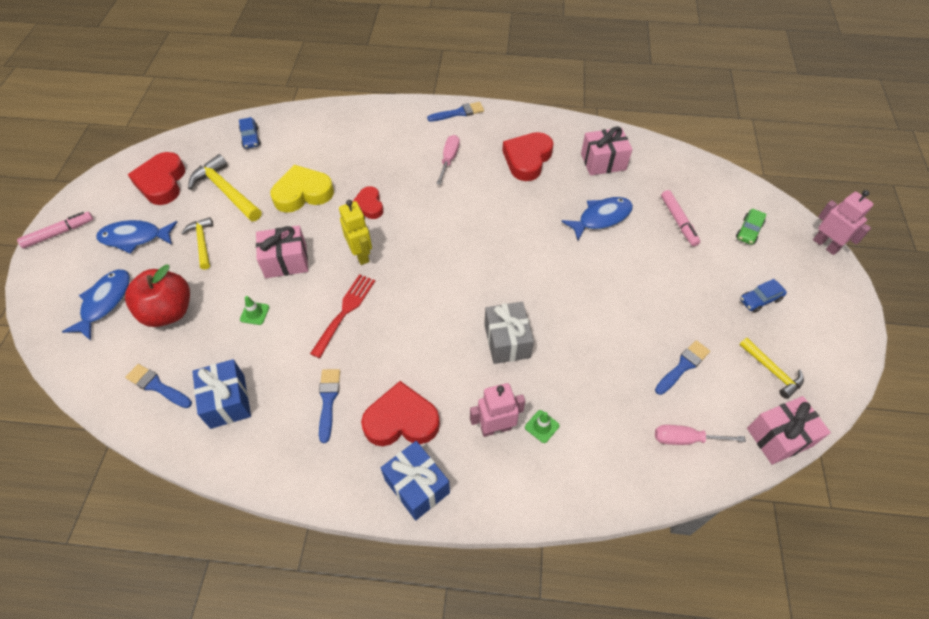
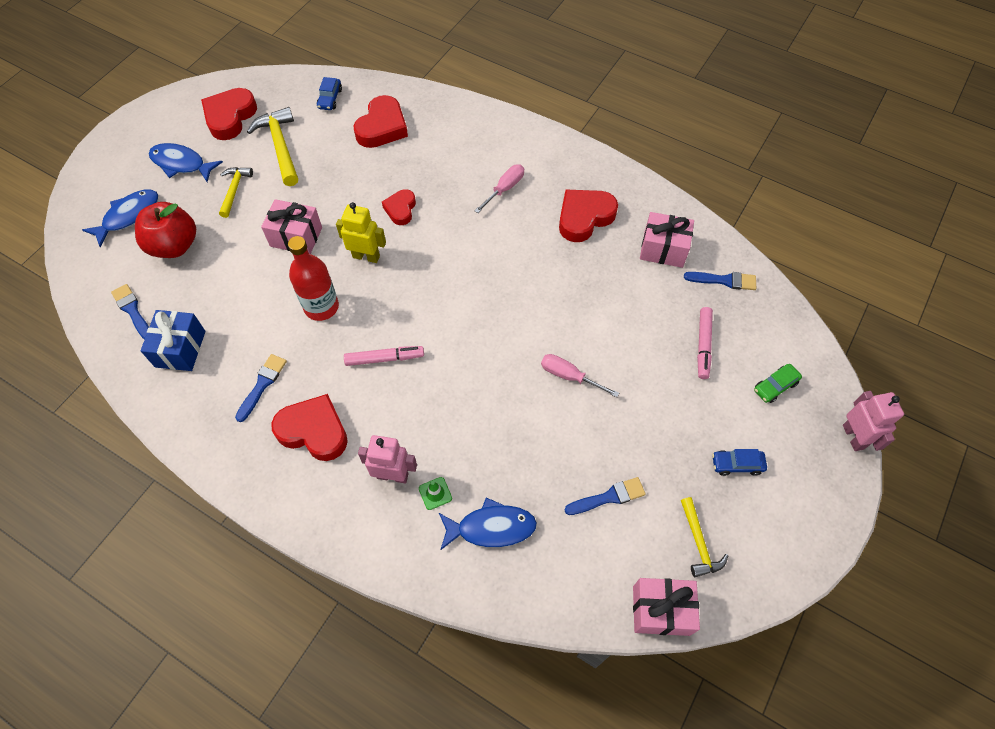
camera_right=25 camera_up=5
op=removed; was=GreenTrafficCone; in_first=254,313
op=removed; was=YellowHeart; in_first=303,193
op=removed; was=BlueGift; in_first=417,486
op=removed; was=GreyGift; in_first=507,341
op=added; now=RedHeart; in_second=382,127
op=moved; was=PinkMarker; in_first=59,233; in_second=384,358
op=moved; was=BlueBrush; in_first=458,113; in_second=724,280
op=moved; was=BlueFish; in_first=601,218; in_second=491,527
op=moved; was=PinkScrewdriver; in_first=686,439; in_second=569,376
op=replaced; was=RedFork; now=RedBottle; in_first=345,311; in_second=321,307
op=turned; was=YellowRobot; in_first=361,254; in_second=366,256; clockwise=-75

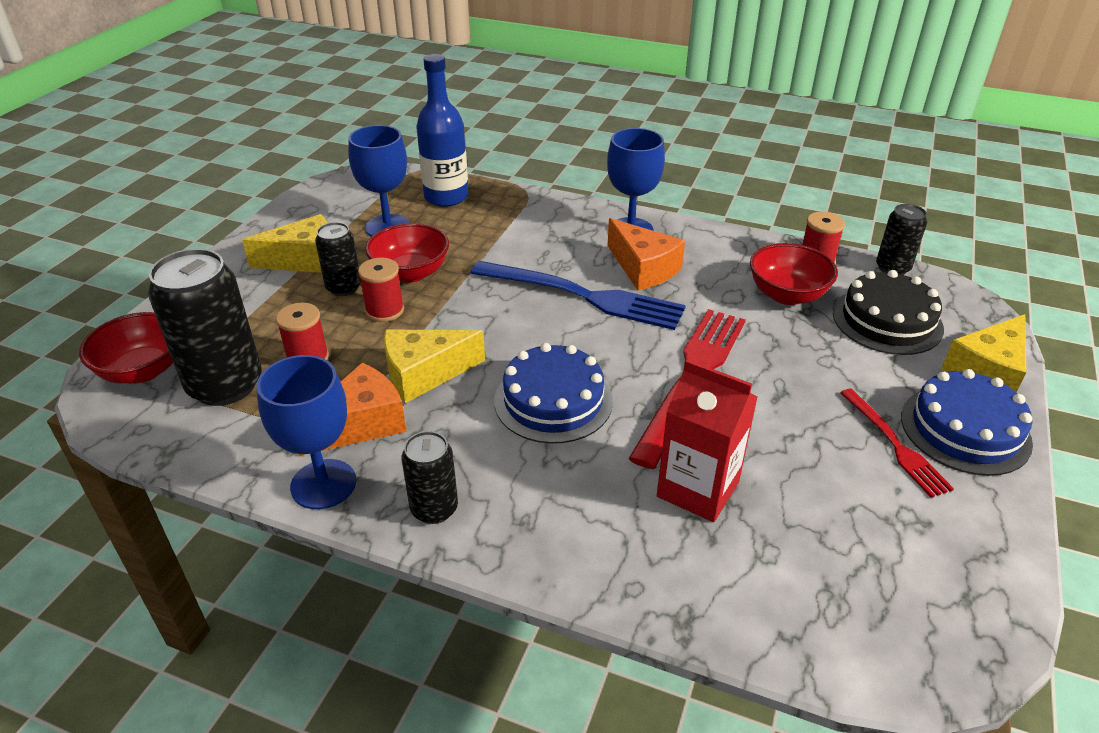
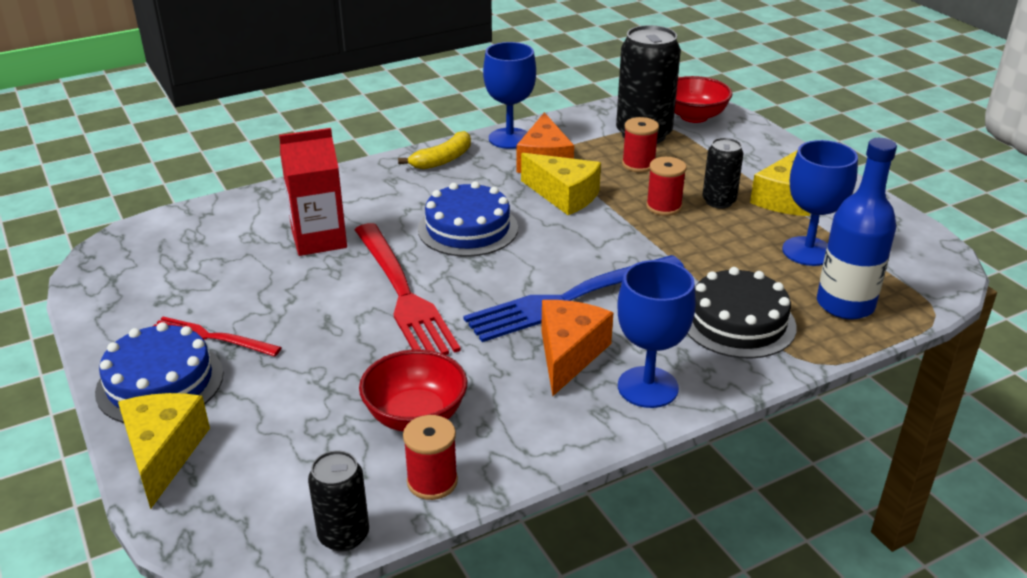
camera_right=130 camera_up=-5
op=removed; was=RedBowl; in_first=410,273
op=moved; was=BlackCake; in_first=887,321; in_second=738,322
op=replaced; was=BlackCan; now=YellowBanana; in_first=434,509; in_second=442,160
op=turned; was=YellowCheese; in_first=424,374; in_second=564,196; clockwise=105
op=turned; was=OrangeCheese; in_first=643,268; in_second=569,354; clockwise=105

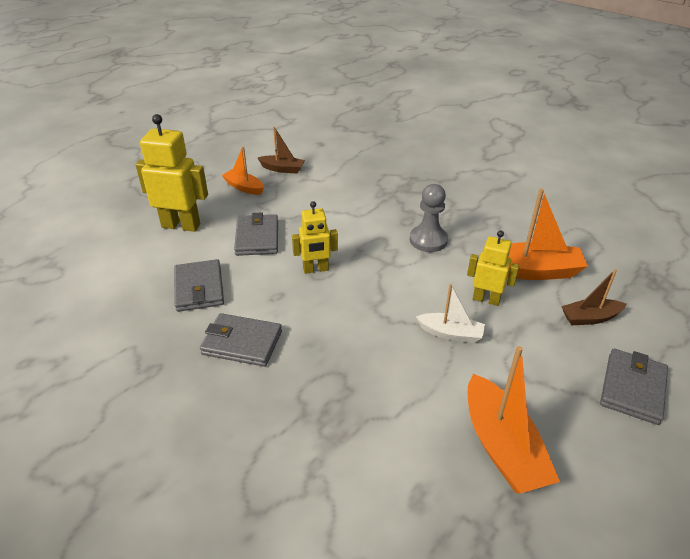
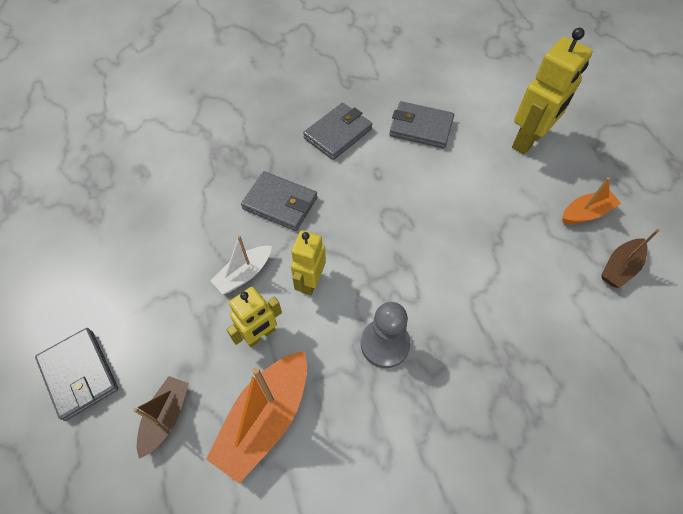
camera_right=120 camera_up=20
op=removed; was=OrangeBoat; in_first=502,446
op=moved; was=GreyWallet; in_first=257,238; in_second=280,203
op=moved; was=YellowRobot; in_first=316,269; in_second=310,282

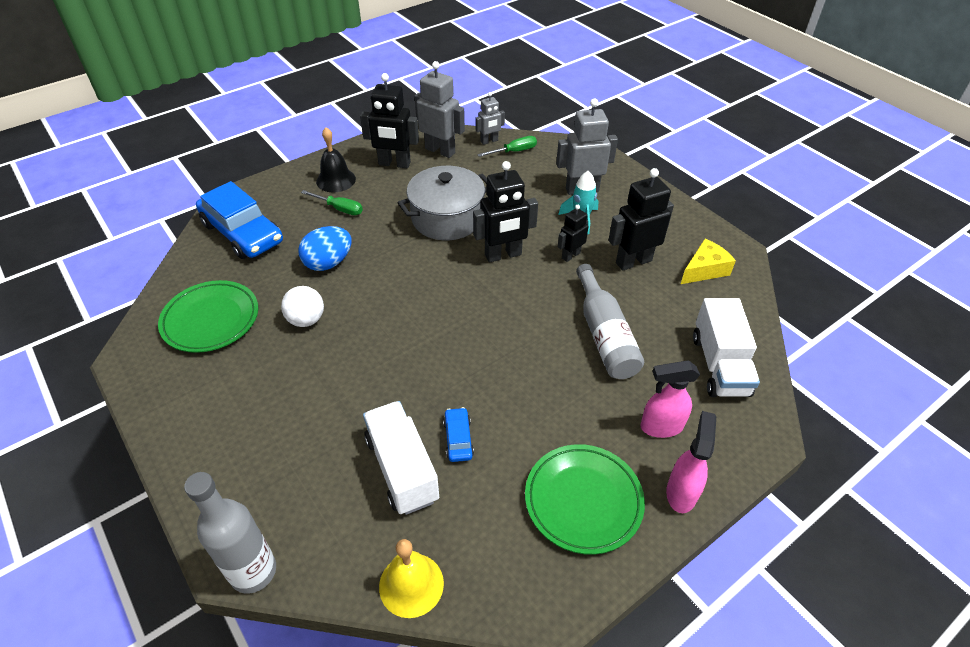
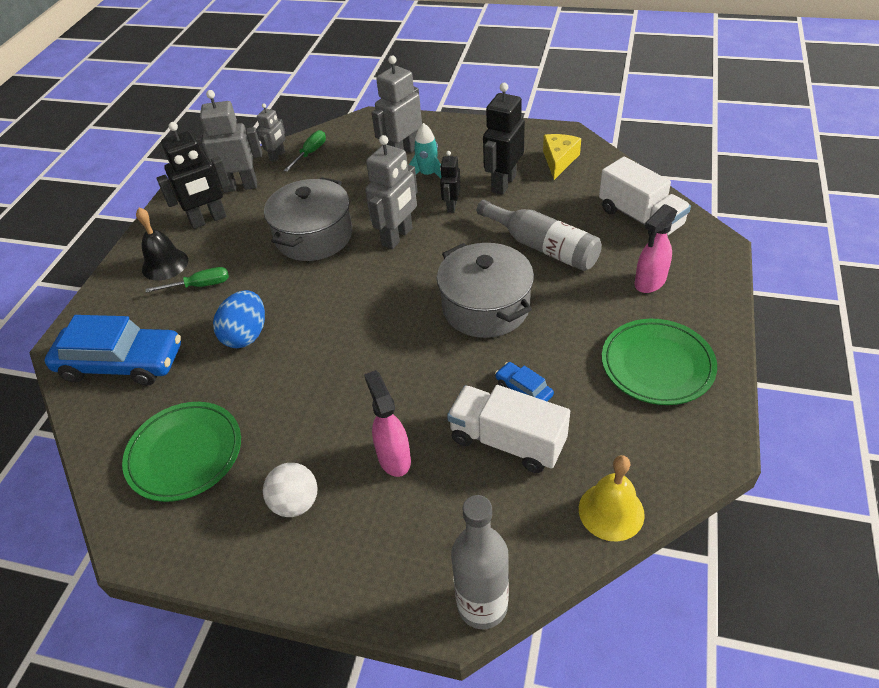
camera_right=-35 camera_up=0
op=added; now=GreyPot; in_second=485,307
op=moved; was=WhiteBall; in_first=306,320; in_second=295,503
op=moved; was=PinkSprayBottle; in_first=681,492; in_second=393,457
op=recoloured; was=BlackRobot; now=GreyRobot; in_first=503,255; in_second=397,237

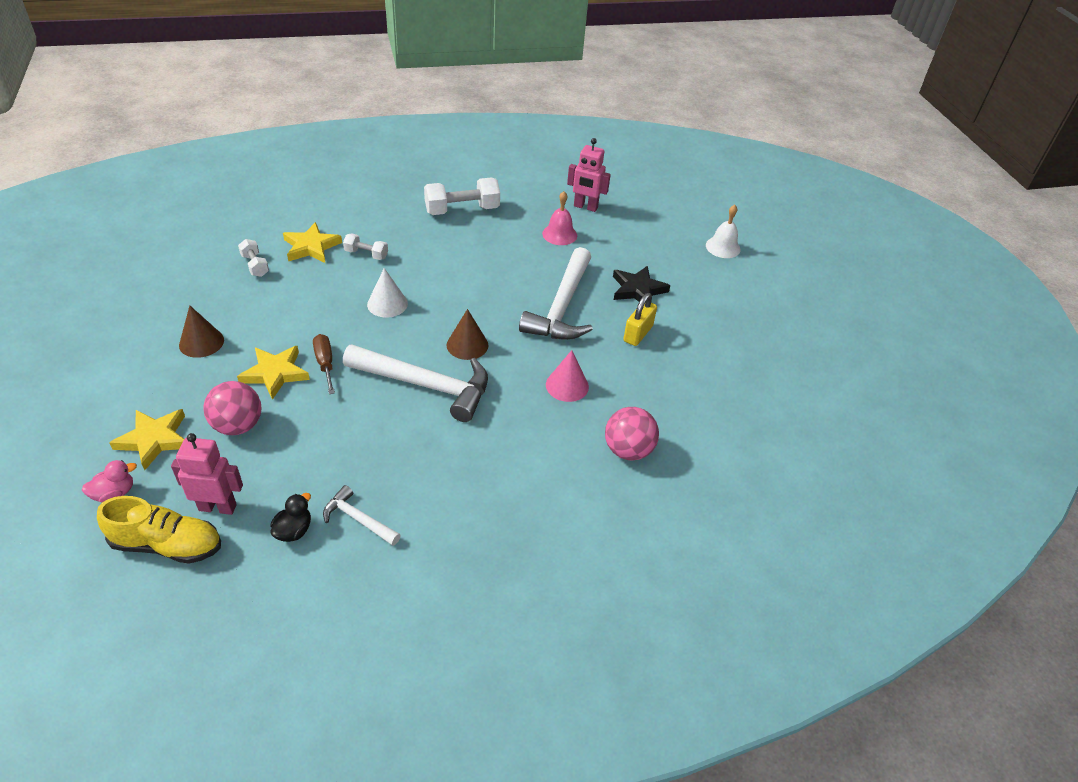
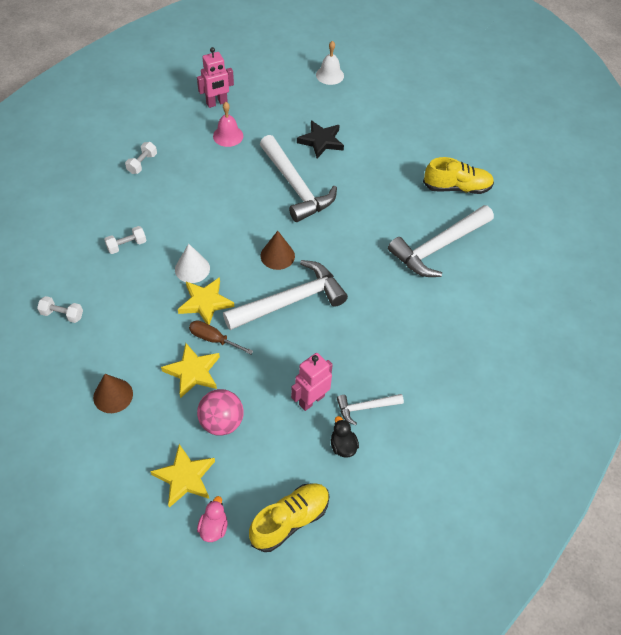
camera_right=-45 camera_up=10
op=removed; was=PinkCone; in_first=567,385
op=removed; was=YellowPadlock; in_first=638,334
op=added; now=YellowShoe; in_second=457,187
op=moved; was=PinkRobot; in_first=218,507; in_second=311,400
op=moved; was=YellowStar; in_first=311,247; in_second=205,302
op=replaced; was=PinkBall; now=WhiteHammer; in_first=628,450; in_second=438,247
op=resized; was=WhiteDumbbell; in_first=462,210; in_second=142,163; ratio=0.54

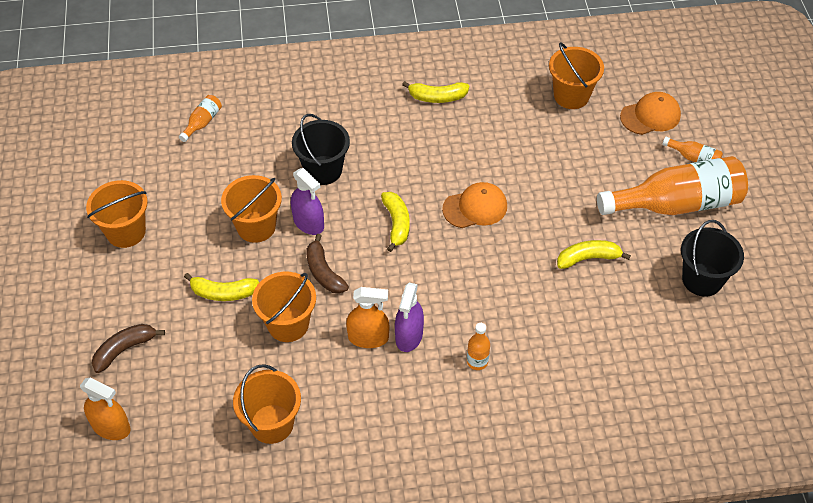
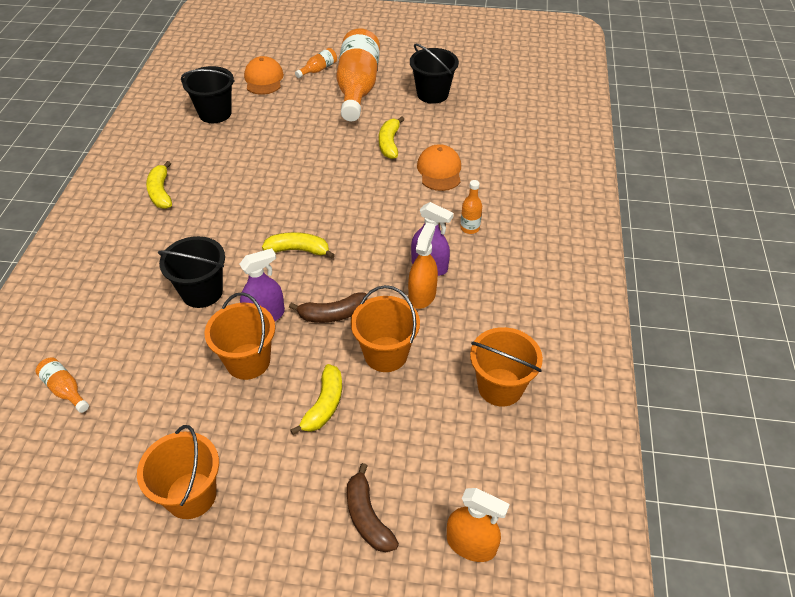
camera_right=-75 camera_up=-5
op=moved; was=OrangeCap; in_first=475,207; in_second=439,171
op=recoloured; was=OrangeBucket; now=BlackBucket; in_first=571,96; in_second=215,113
op=turned; was=OrangeSprayBottle; in_first=111,427; in_second=471,544; clockwise=75
op=turned; was=YellowBanana; in_first=437,97; in_second=161,192; clockwise=150

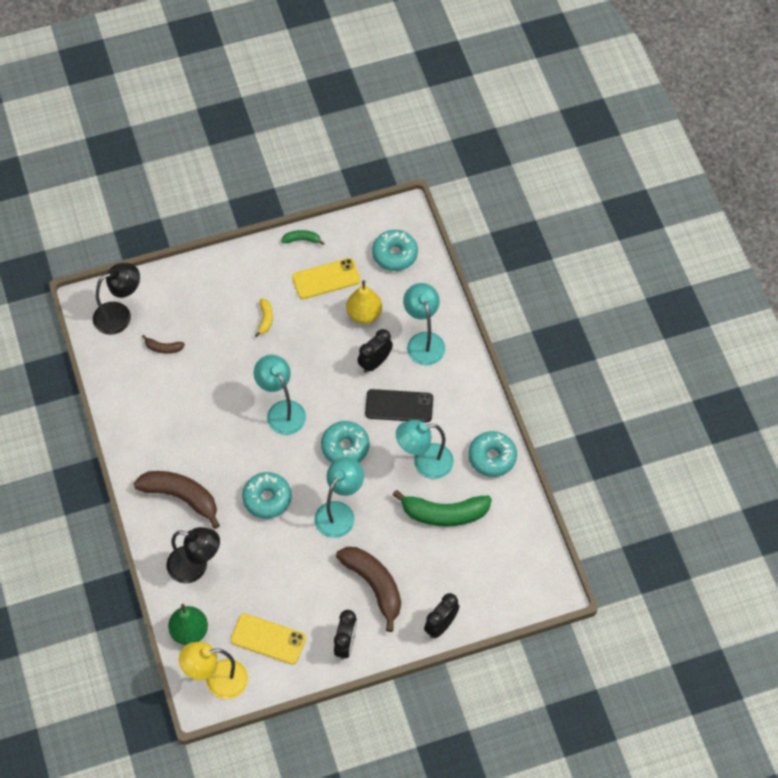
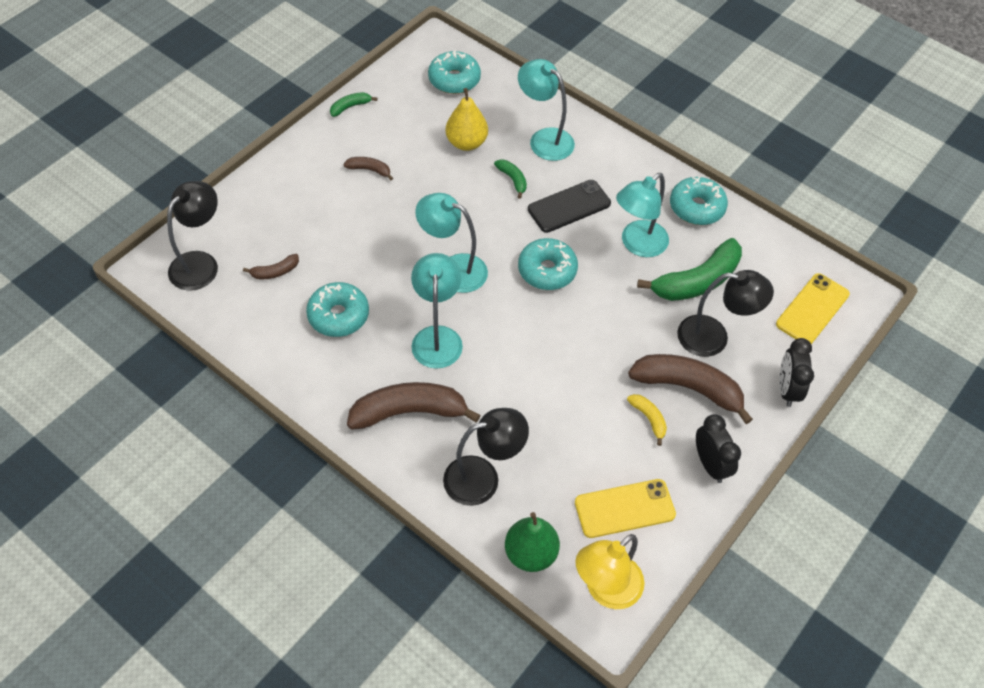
camera_right=-35 camera_up=-5
op=added; now=BrownBanana; in_second=369,170
op=added; now=BlackLamp; in_second=713,337
op=moved; was=TurquoiseDonut; in_first=267,498; in_second=338,315
op=moved; was=YellowBanana; in_first=265,319; in_second=649,419
op=moved; was=YellowPhone; in_first=326,279; in_second=812,309
op=moved; was=TurquoiseLamp; in_first=339,512; in_second=437,337
op=replaced; was=BlackClock; now=GreenBanana; in_first=375,363; in_second=513,180

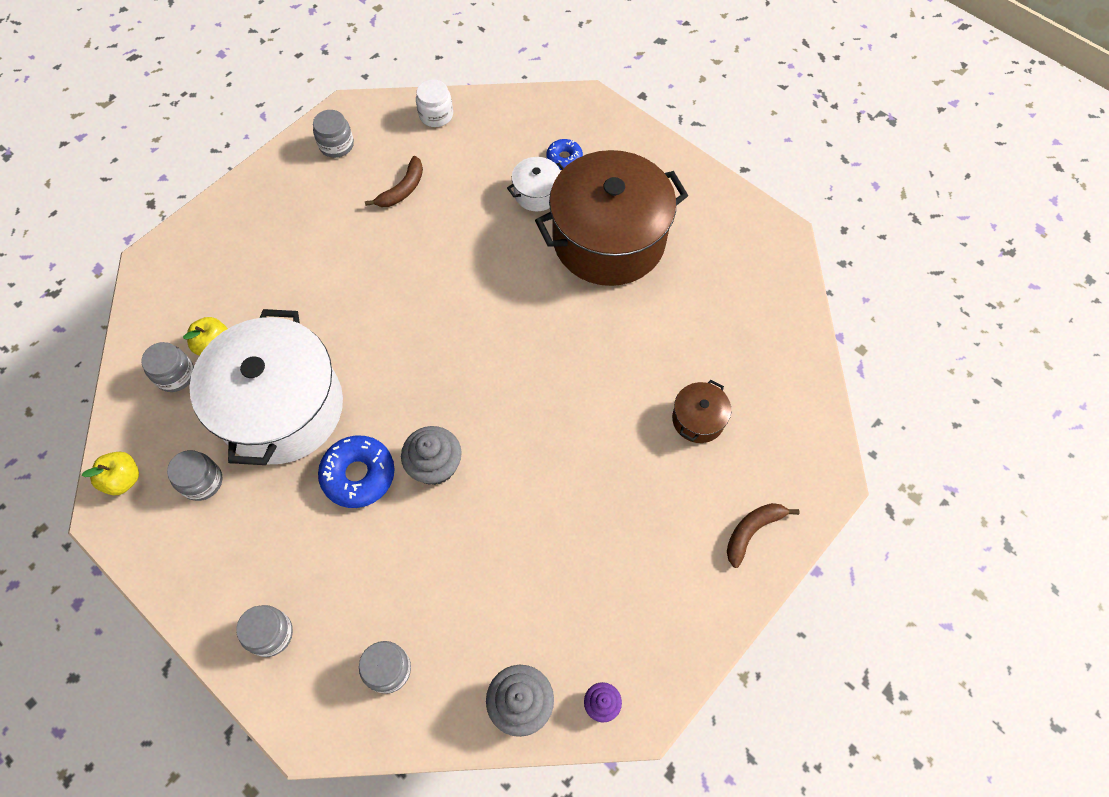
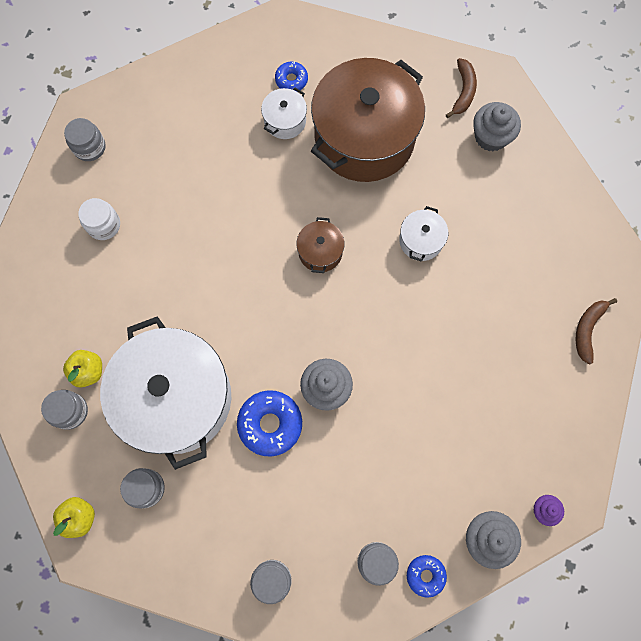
camera_right=-25 camera_up=10
op=added; now=WhitePot; in_second=421,240
op=added; now=BlueDonut; in_second=425,575
op=added; now=GreyCupcake; in_second=491,137
op=moved; was=BrownBanana; in_first=402,189; in_second=463,91
op=moved; was=WhiteJar; in_first=436,115; in_second=104,225
op=moved; was=BrownPot; in_first=698,419; in_second=320,252

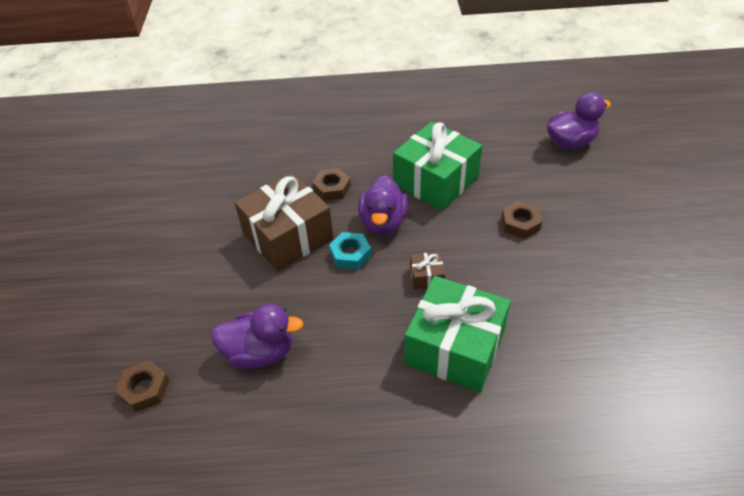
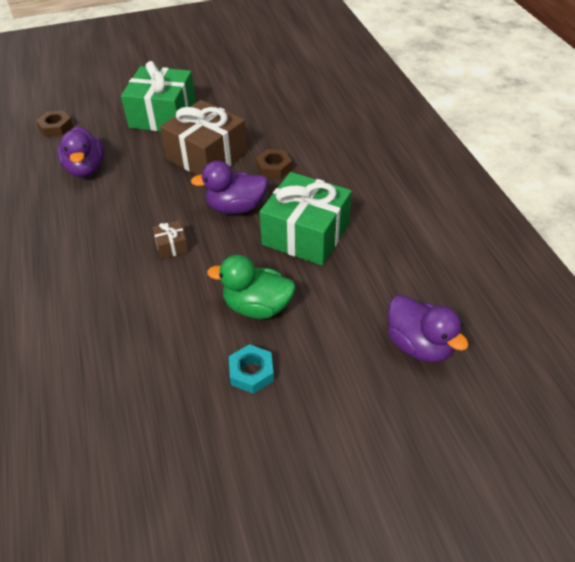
camera_right=75 camera_up=0
op=moved; was=TurquoiseNut; in_first=350,254; in_second=251,372
op=moved; was=GreenGift; in_first=455,347; in_second=162,115
op=replaced; was=BrownNut; now=GreenDuck; in_first=520,223; in_second=257,307

